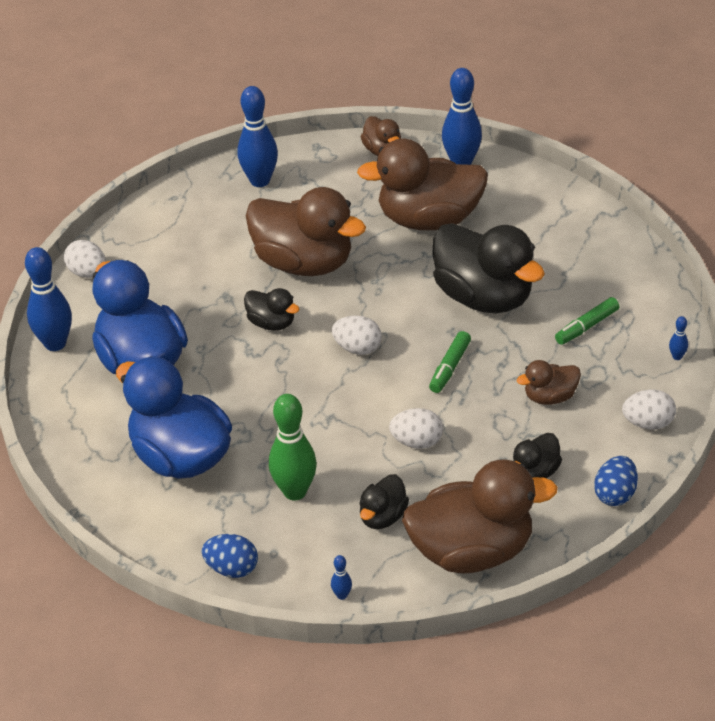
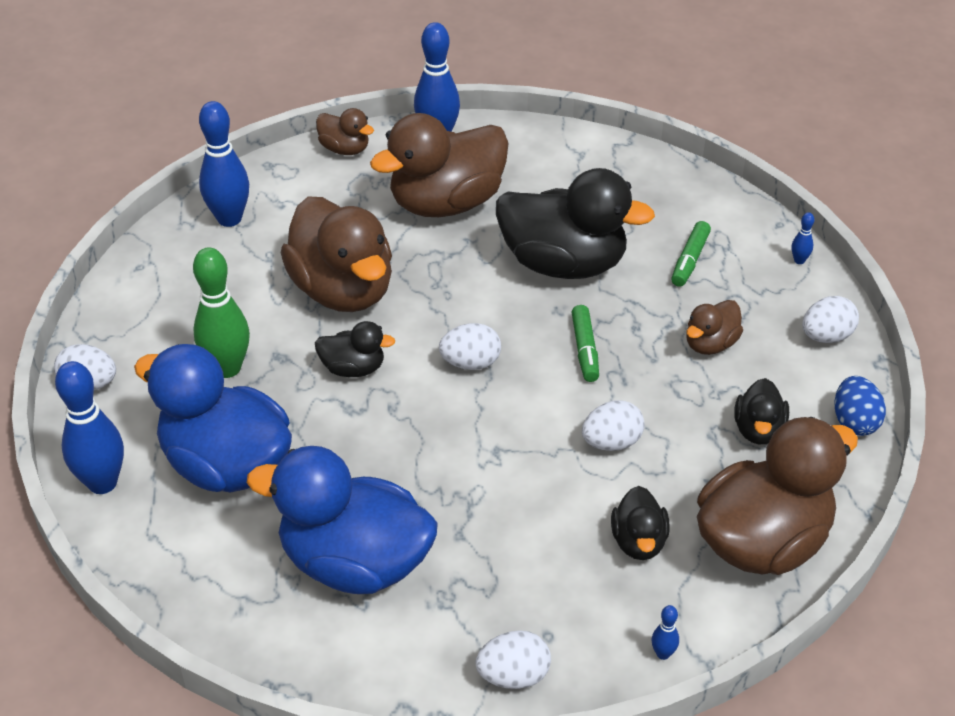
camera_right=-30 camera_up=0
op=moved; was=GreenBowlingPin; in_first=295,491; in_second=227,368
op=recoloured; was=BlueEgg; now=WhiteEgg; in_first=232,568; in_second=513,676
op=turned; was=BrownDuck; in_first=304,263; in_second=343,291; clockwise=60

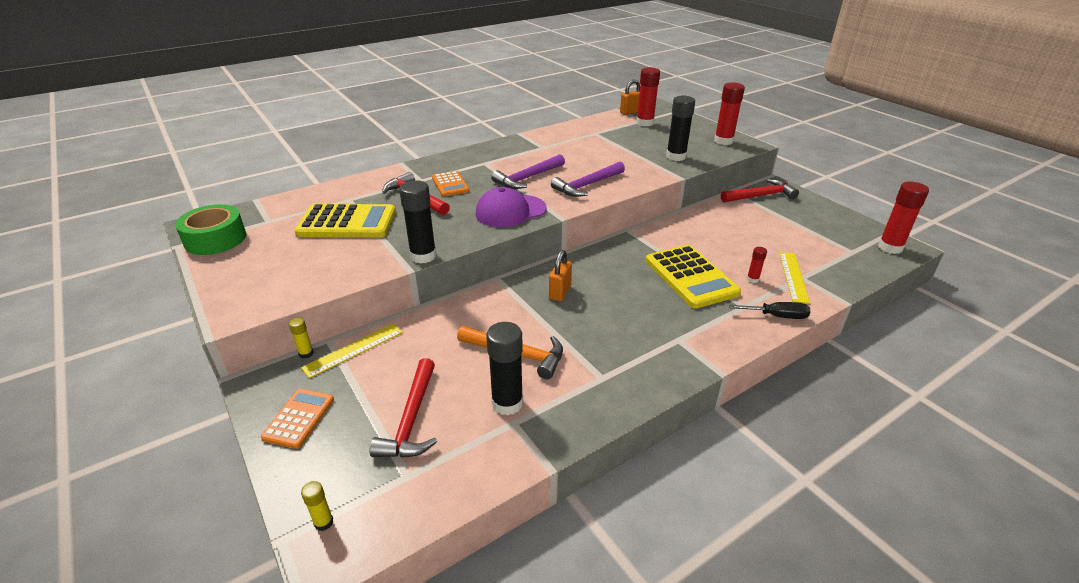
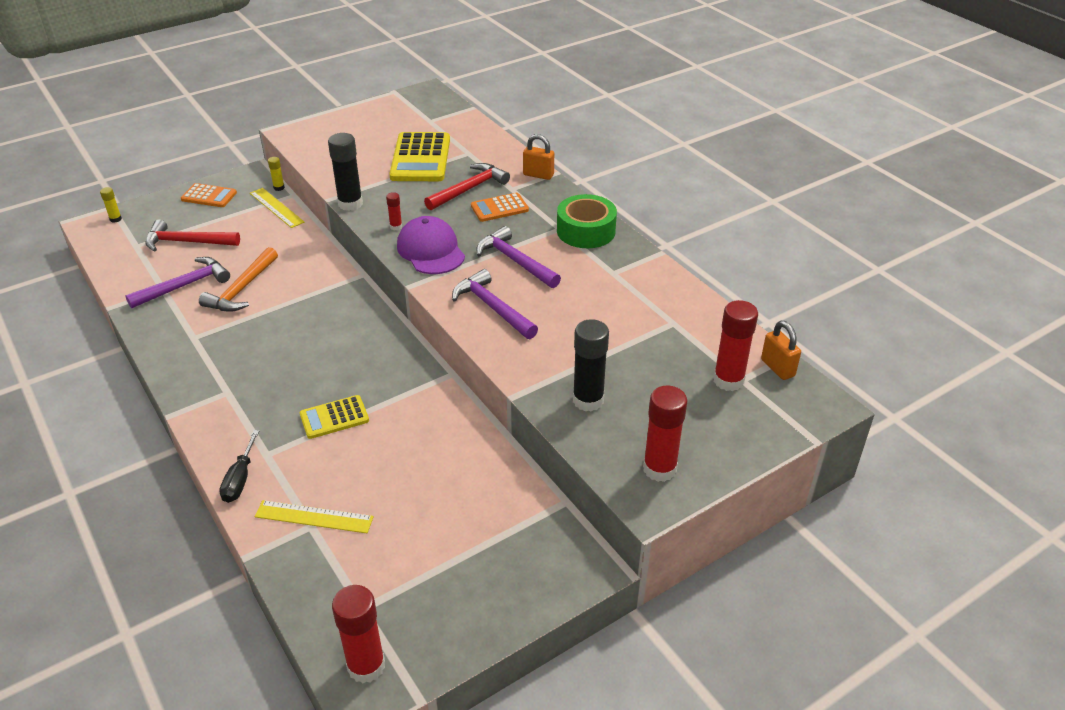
camera_right=90 camera_up=5
op=removed; was=RedHammer; in_first=760,196
op=moved; was=GreenTape; in_first=215,239; in_second=586,231
op=moved; was=OrangePadlock; in_first=560,292; in_second=538,175
op=moved; was=RedGlueStick; in_first=752,279; in_second=396,227
op=replaced; was=BlackGlueStick; now=PurpleHammer; in_first=507,403; in_second=184,285
op=resized; was=YellowCalculator; in_first=691,277; in_second=334,417; ratio=0.57

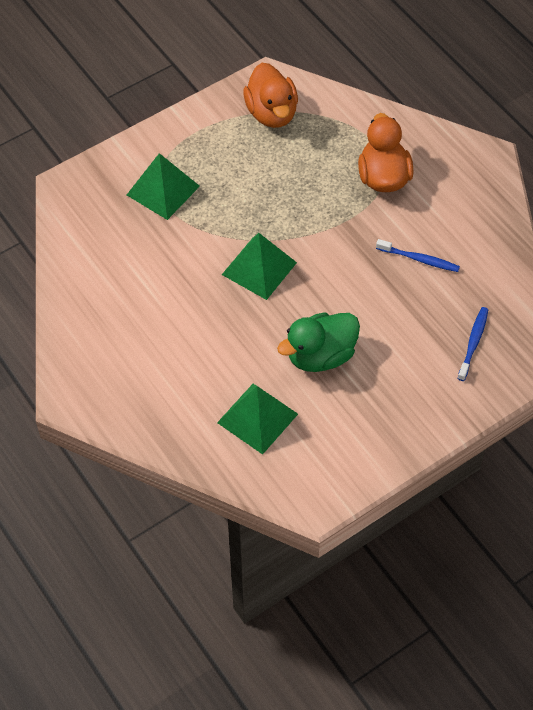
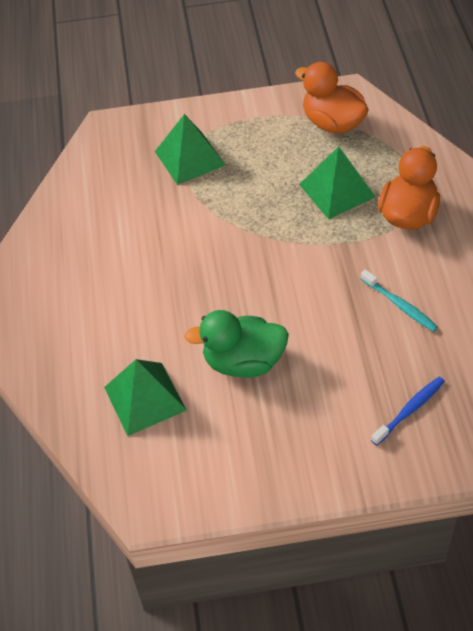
camera_right=30 camera_up=-5
op=moved; was=GreenPyramid; in_first=259,268; in_second=337,190
op=recoloured; was=BlueToothbrush; now=TurquoiseToothbrush; in_first=419,259; in_second=400,305
op=turned; was=OrangeDuck; in_first=272,113; in_second=332,123; clockwise=120

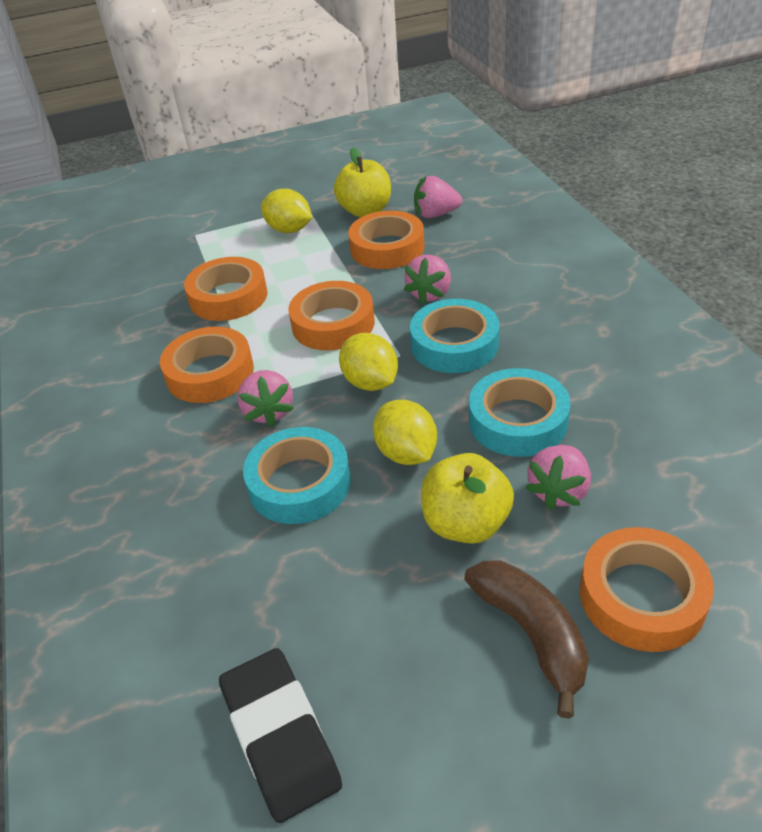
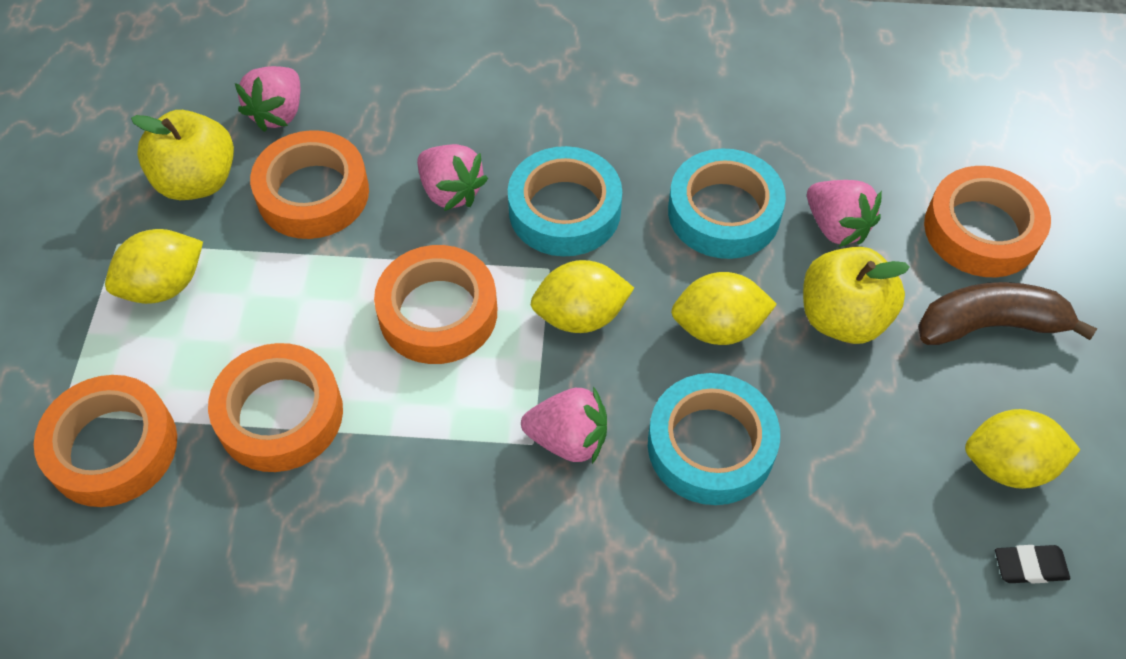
camera_right=-70 camera_up=15
op=added; now=YellowLemon; in_second=1008,465
op=moved; was=OrangeTape; in_first=210,373; in_second=112,447
op=resized; was=BlackEraser; in_first=280,736; in_second=1030,566; ratio=0.47

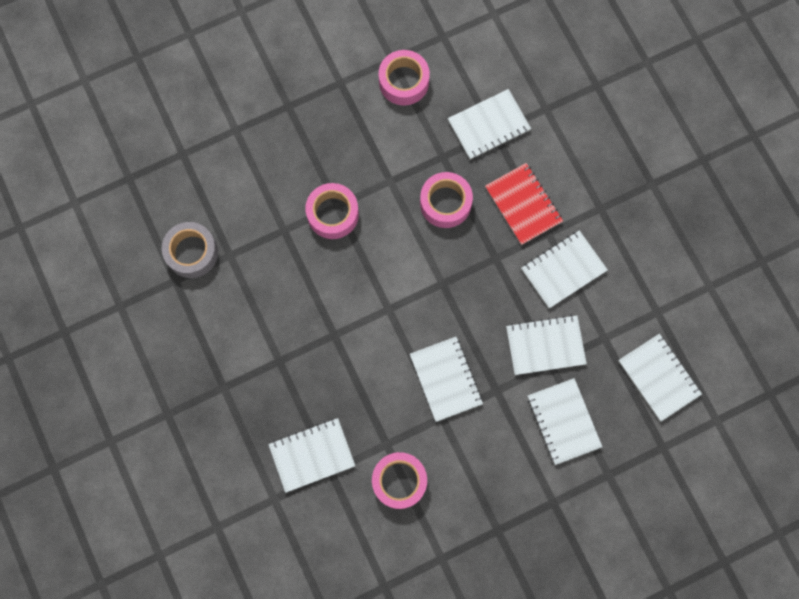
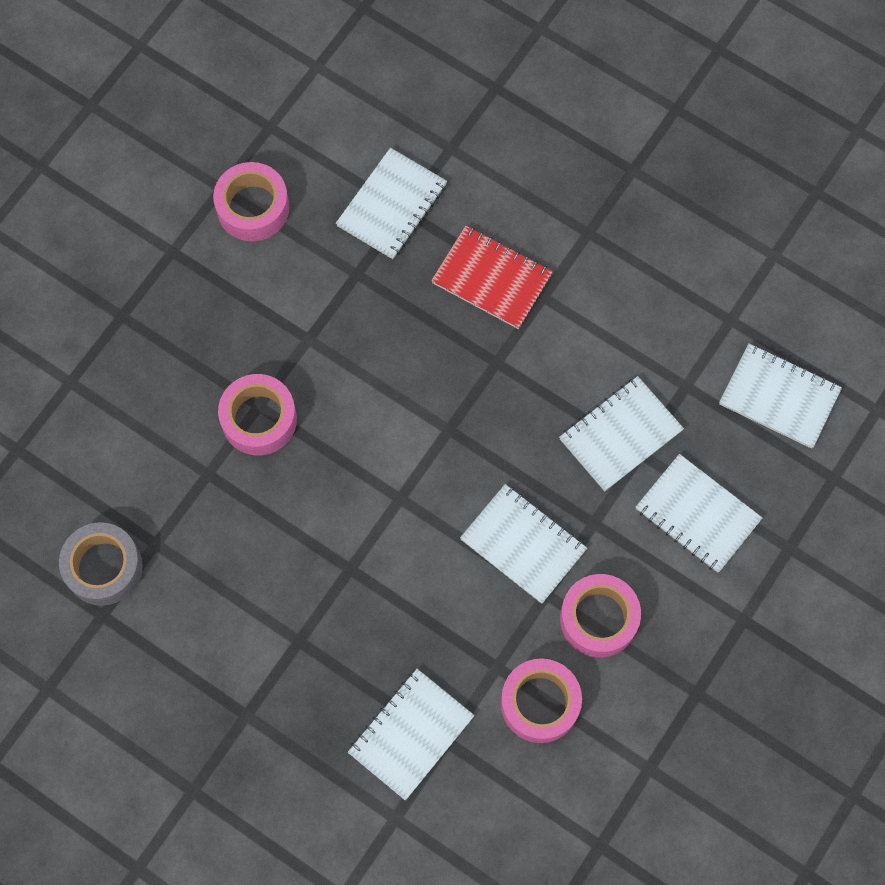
camera_right=-30 camera_up=-5
op=removed; was=WhiteNotebook; in_first=563,270
op=moved; was=PinkTape; in_first=445,203; in_second=598,619

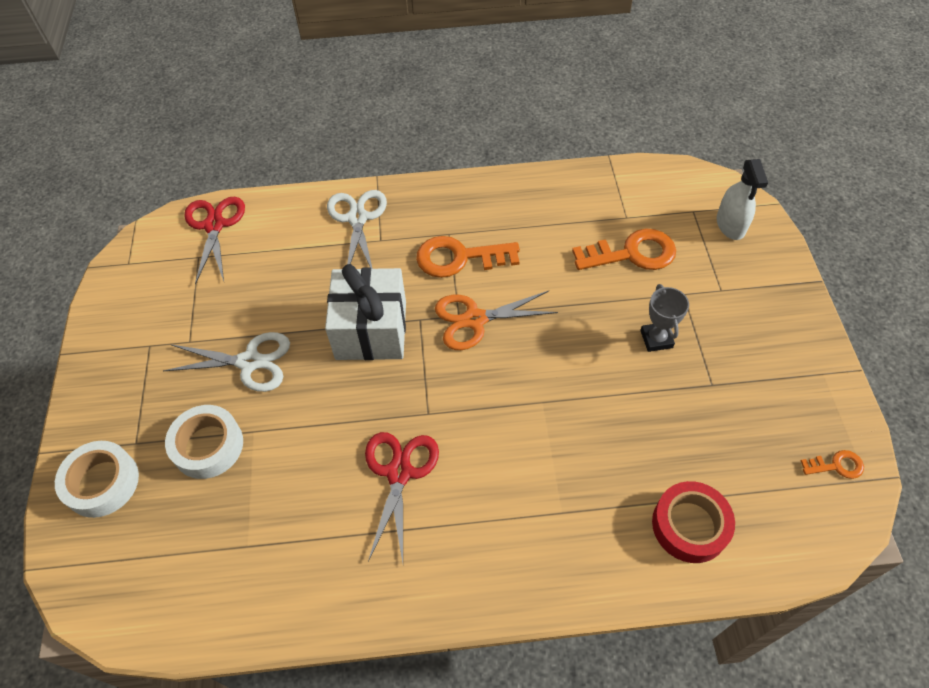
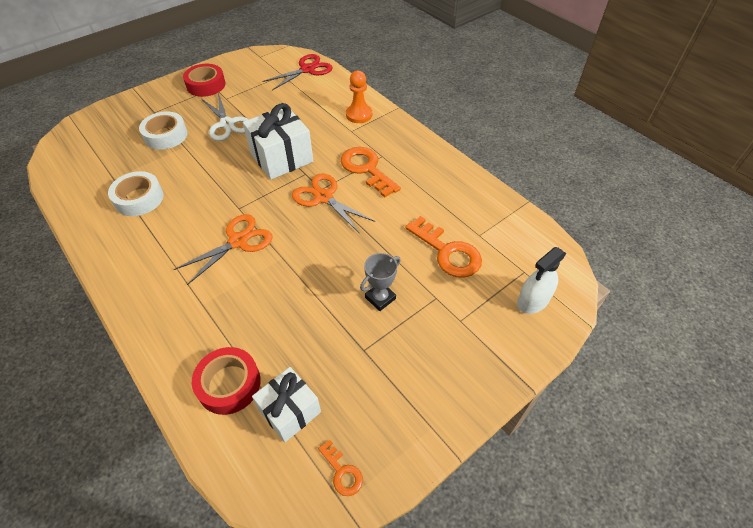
camera_right=55 camera_up=-5
op=removed; was=RedScissors; in_first=399,473
op=added; now=OrangeScissors; in_second=238,241
op=added; now=RedTape; in_second=206,85
op=added; now=WhiteGift; in_second=290,411
op=moved; was=WhiteTape; in_first=102,483; in_second=139,198
op=replaced; was=WhiteScissors; now=OrangePawn; in_first=357,218; in_second=359,115

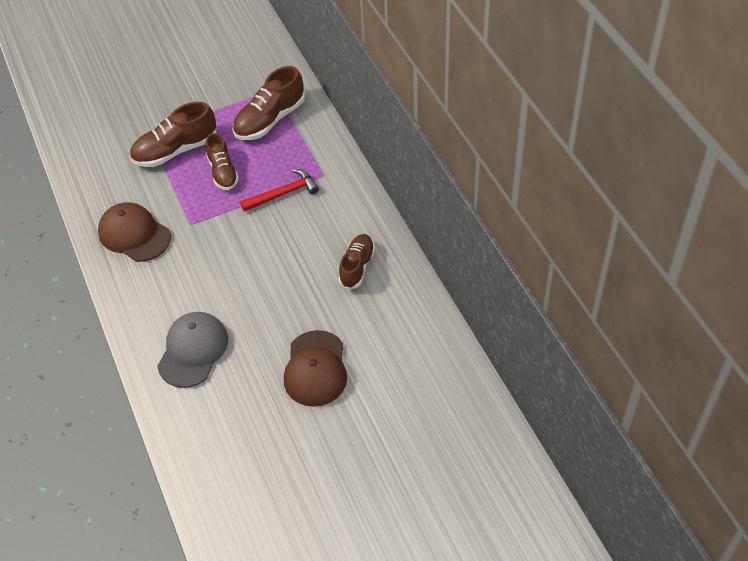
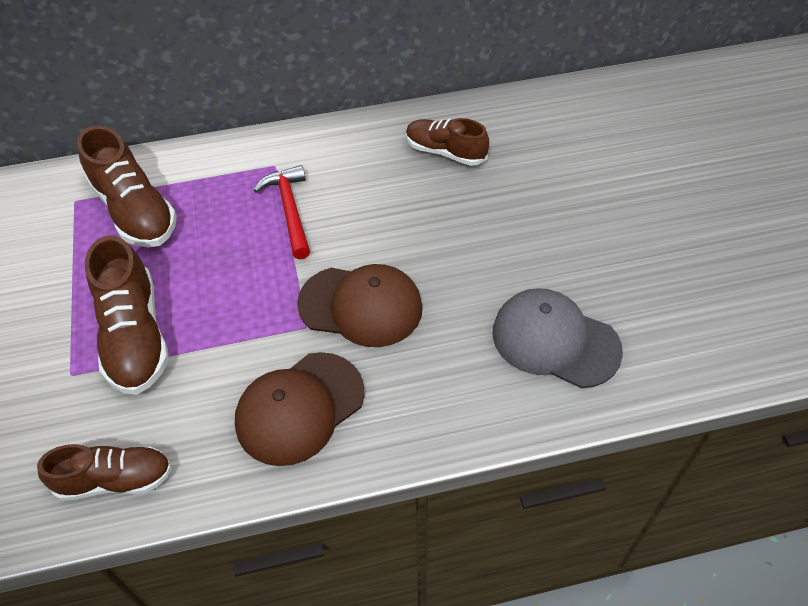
camera_right=-80 camera_up=0
op=moved; was=BrownShoe; in_first=223,172; in_second=115,480
op=moved; was=BrownCap; in_first=315,369; in_second=361,306

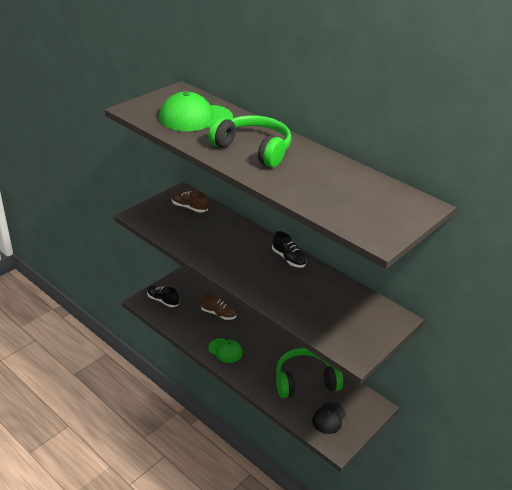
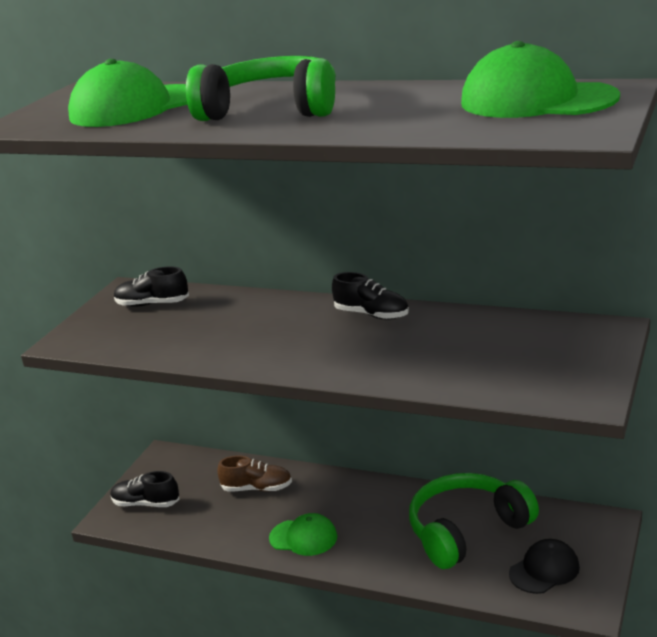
camera_right=-15 camera_up=-10
op=added; now=GreenCap; in_second=537,100
op=recoloured; was=BrownShoe; now=BlackShoe; in_first=189,207; in_second=152,304
op=turned; was=BlackCap; in_first=329,418; in_second=544,570; clockwise=-135

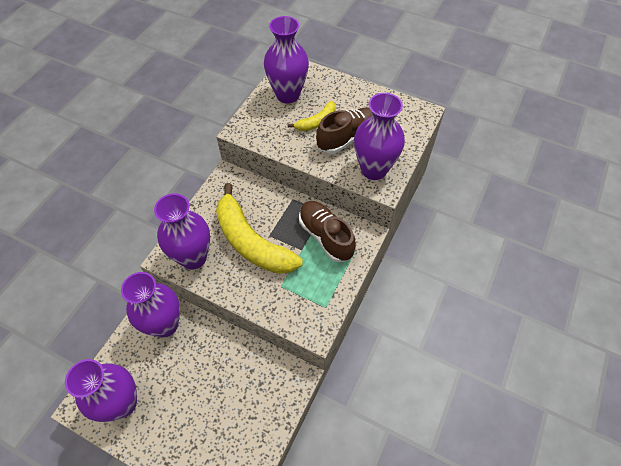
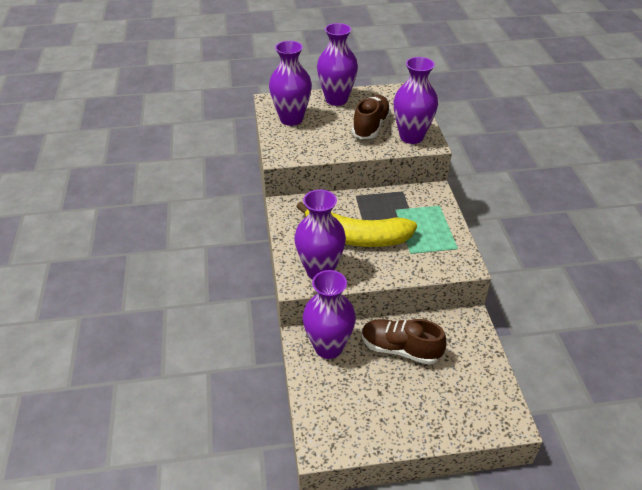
camera_right=-35 camera_up=-15
op=removed; was=YellowBanana; in_first=316,122
op=moved; was=PurpleVase; in_first=122,403; in_second=336,99
op=moved; was=BrownShoe; in_first=326,236; in_second=400,349

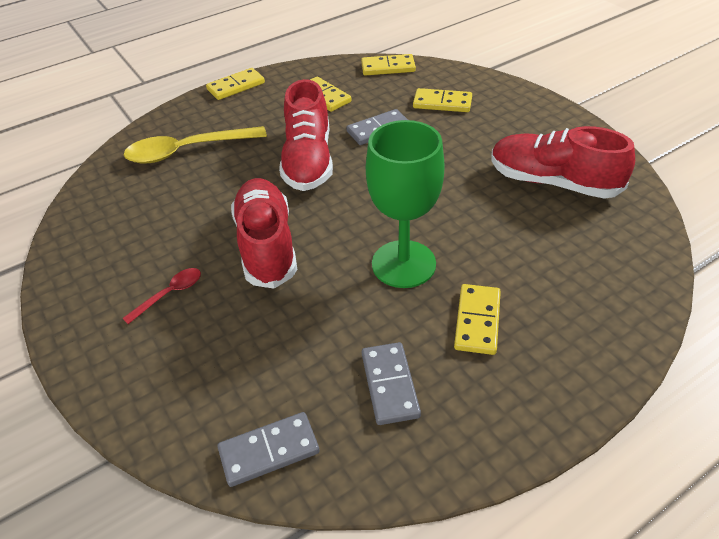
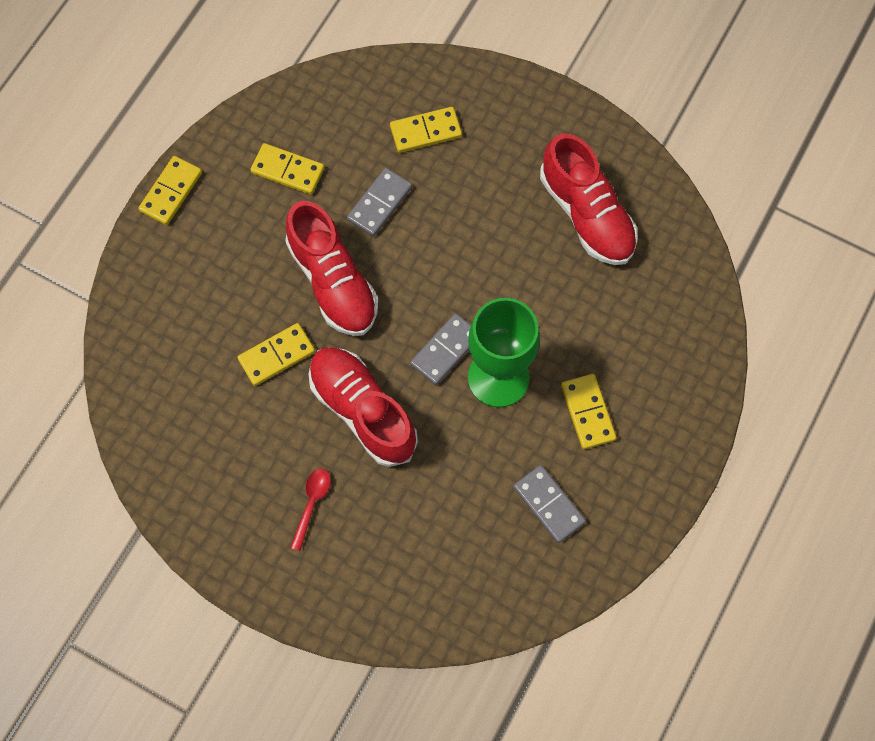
camera_right=-30 camera_up=25
op=removed; was=YellowSpoon; in_first=187,151
op=moved; was=GreyDomino; in_first=269,451; in_second=445,350
op=moved; was=YellowDomino; in_first=388,67; in_second=277,356
op=turned; was=RedShoe; in_first=553,182; in_second=587,214; clockwise=-120

